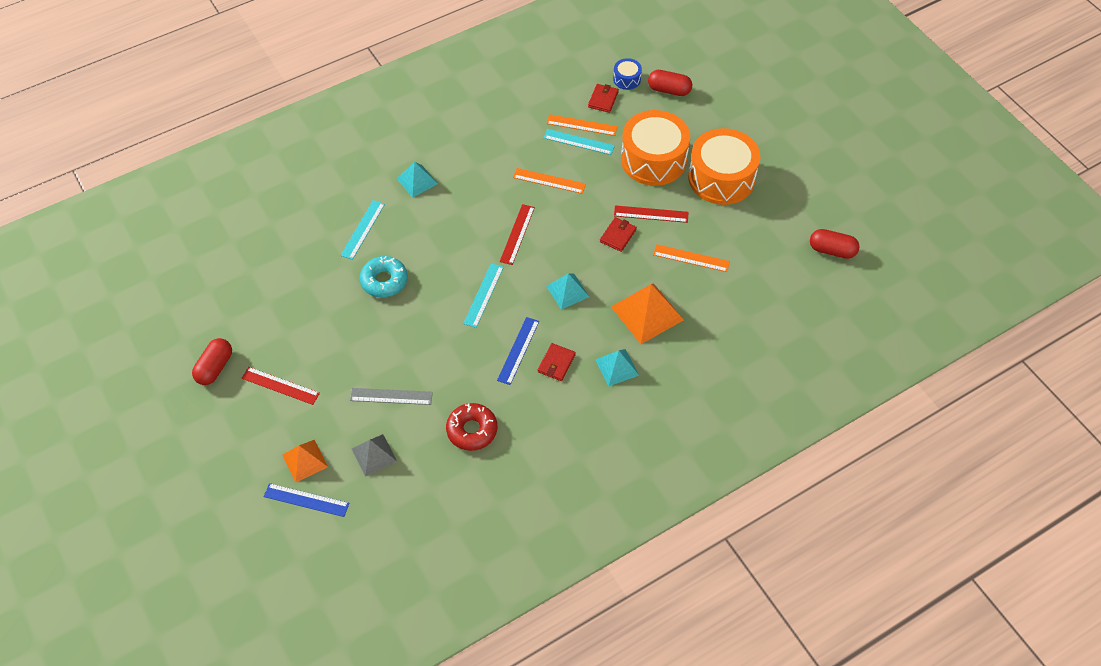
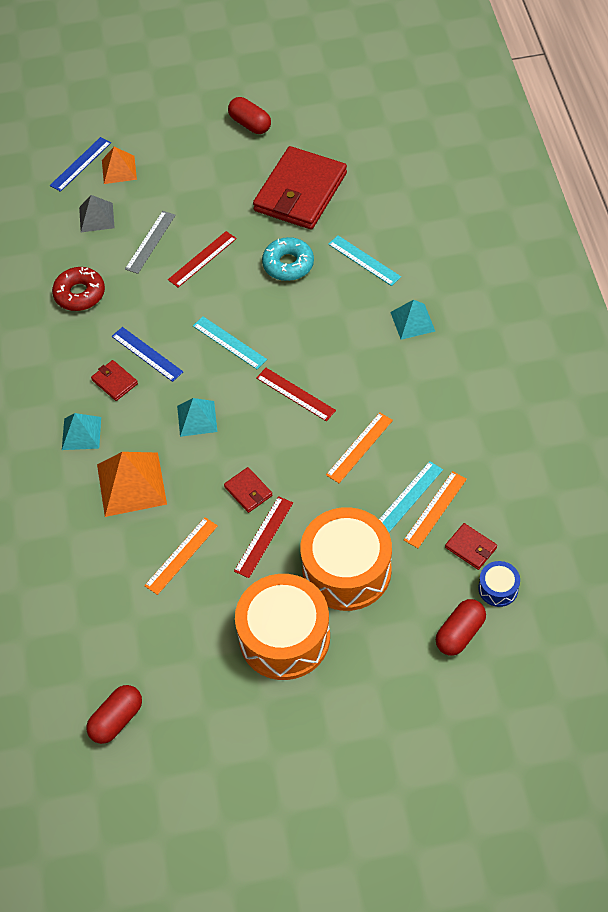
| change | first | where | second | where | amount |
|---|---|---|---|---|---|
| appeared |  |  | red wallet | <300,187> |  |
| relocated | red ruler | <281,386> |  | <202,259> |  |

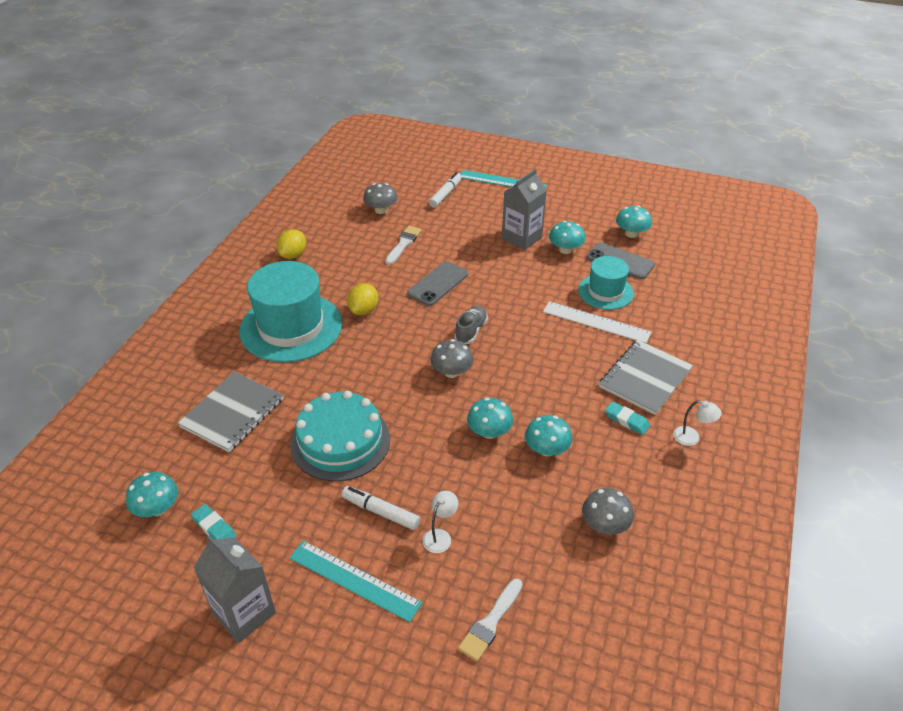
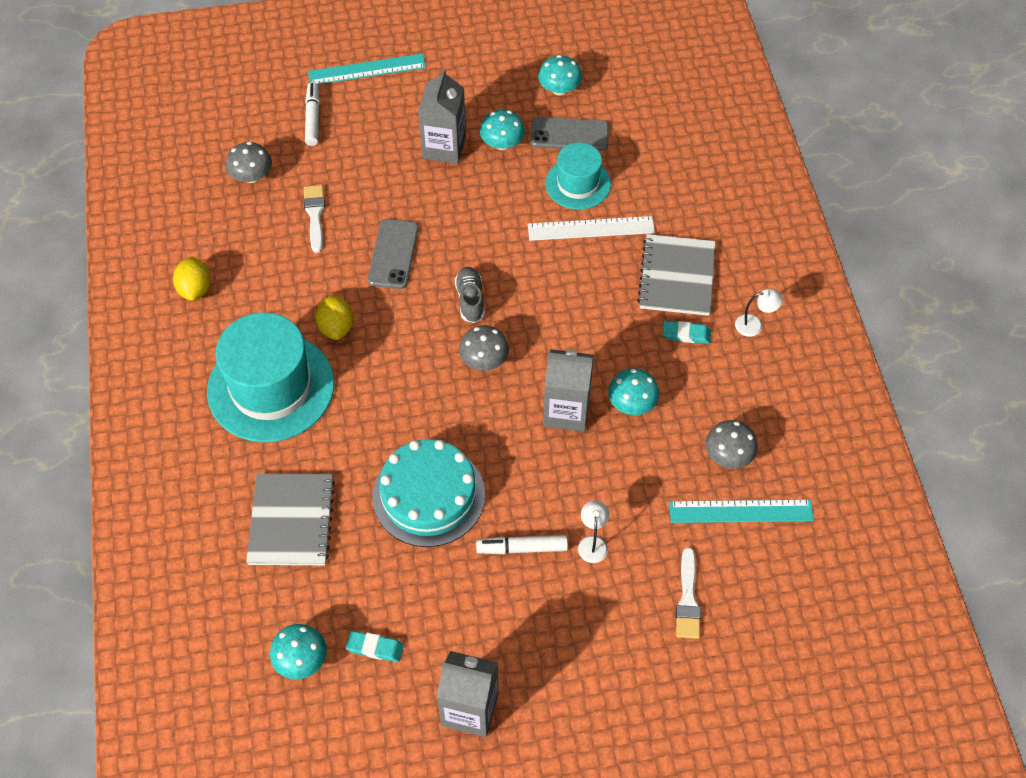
| change | first | where | second | where | amount |
|---|---|---|---|---|---|
| relocated | turquoise ruler | <355,581> |  | <741,511> |  |
| exchanged | turquoise mushroom | <490,418> | grey carton | <568,390> |  |

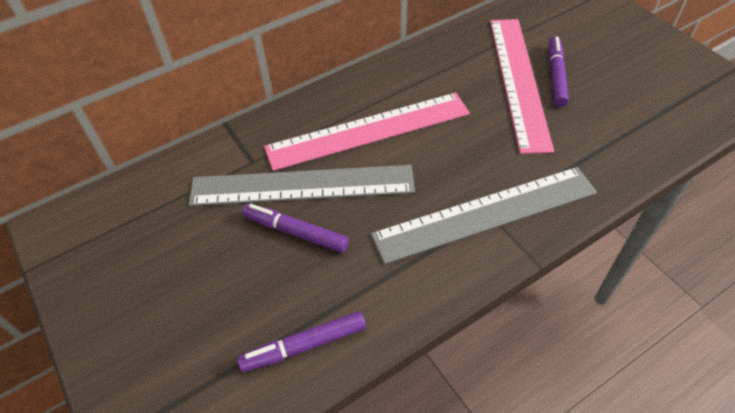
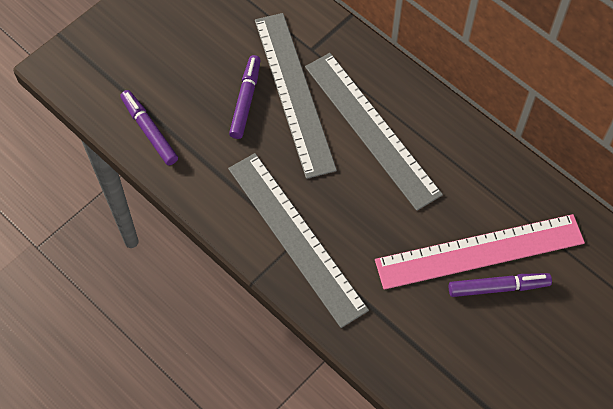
| change | first | where | second | where | amount |
|---|---|---|---|---|---|
| colour | pink ruler | <367,132> | grey ruler | <374,132> |  |

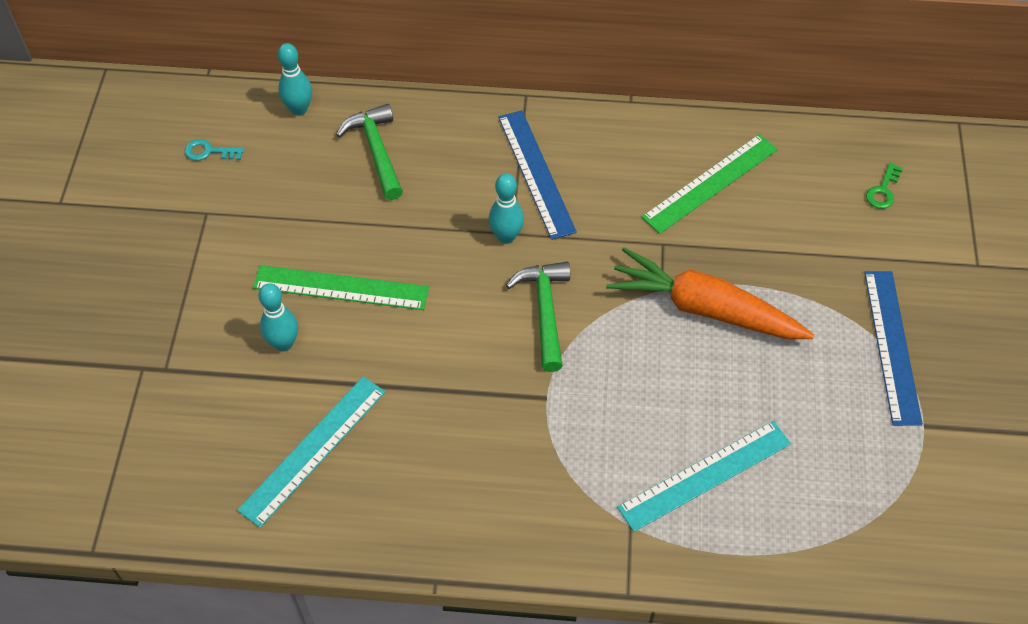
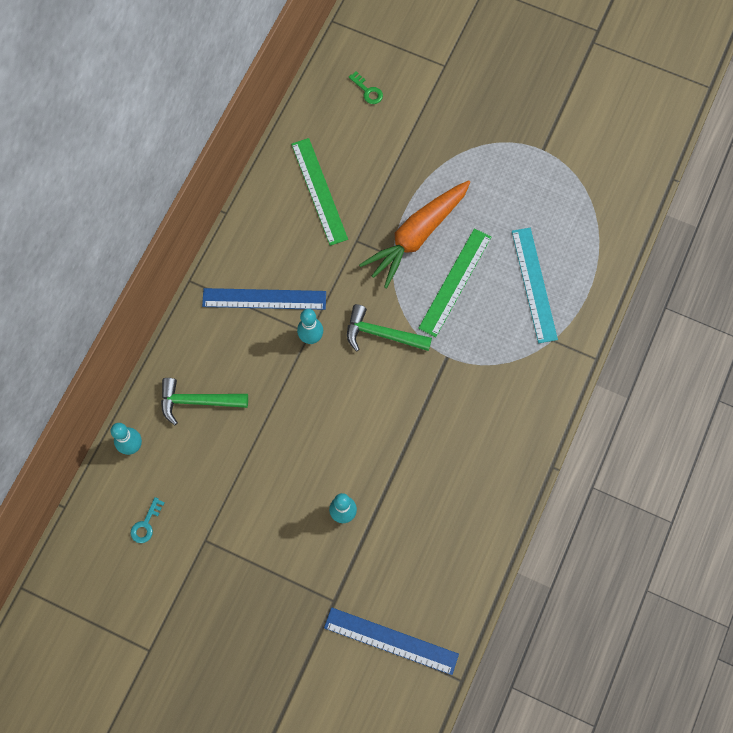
| change | first | where | second | where | amount |
|---|---|---|---|---|---|
| missing | turquoise ruler | <311,452> |  |  |  |
| relocated | green ruler | <341,287> |  | <454,282> |  |
| relocated | blue ruler | <893,348> |  | <391,641> |  |

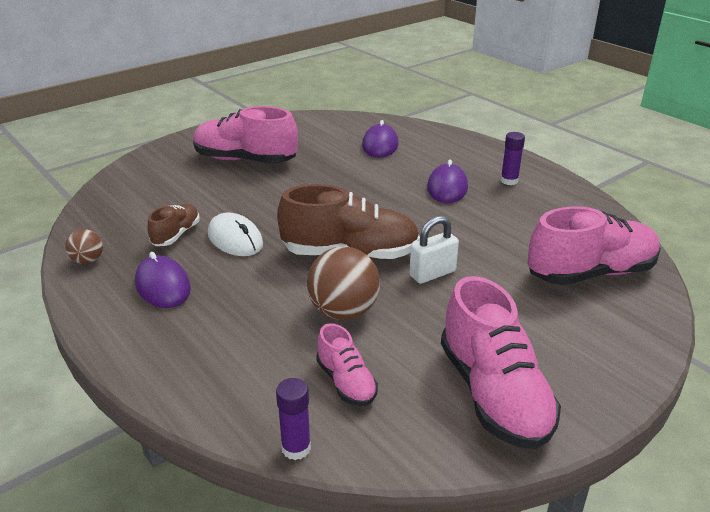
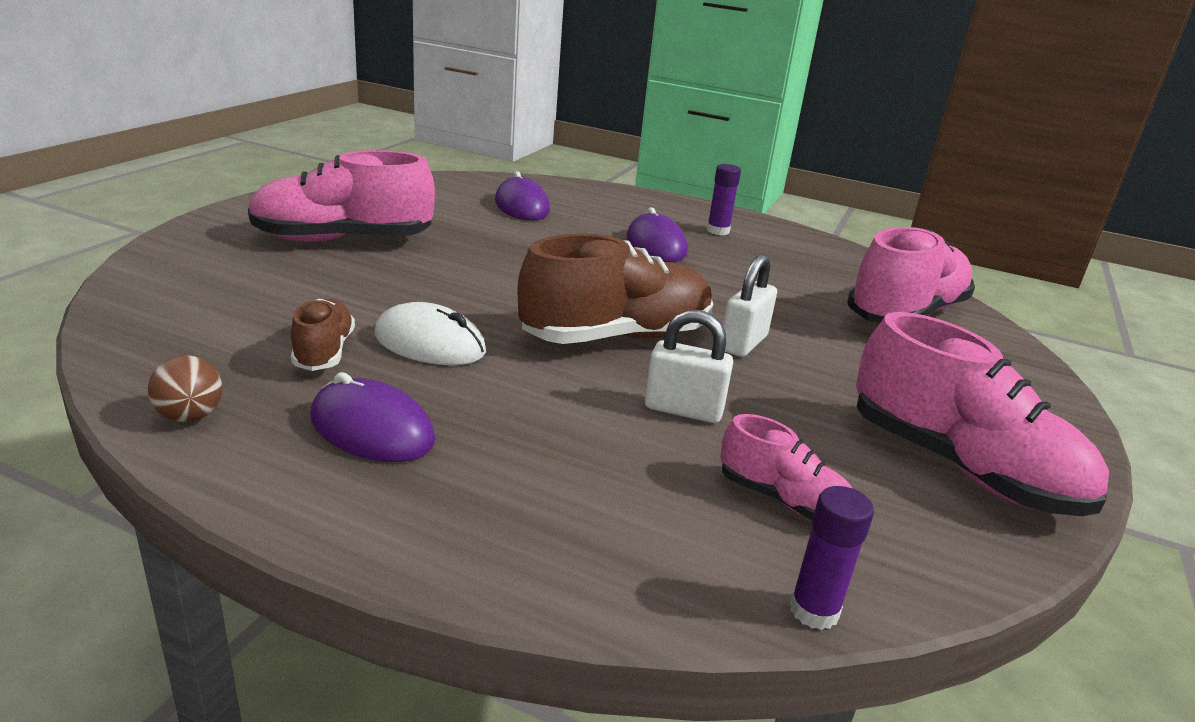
| change | first | where | second | where | amount |
|---|---|---|---|---|---|
| exchanged | brown ball | <343,283> | white padlock | <689,366> |  |

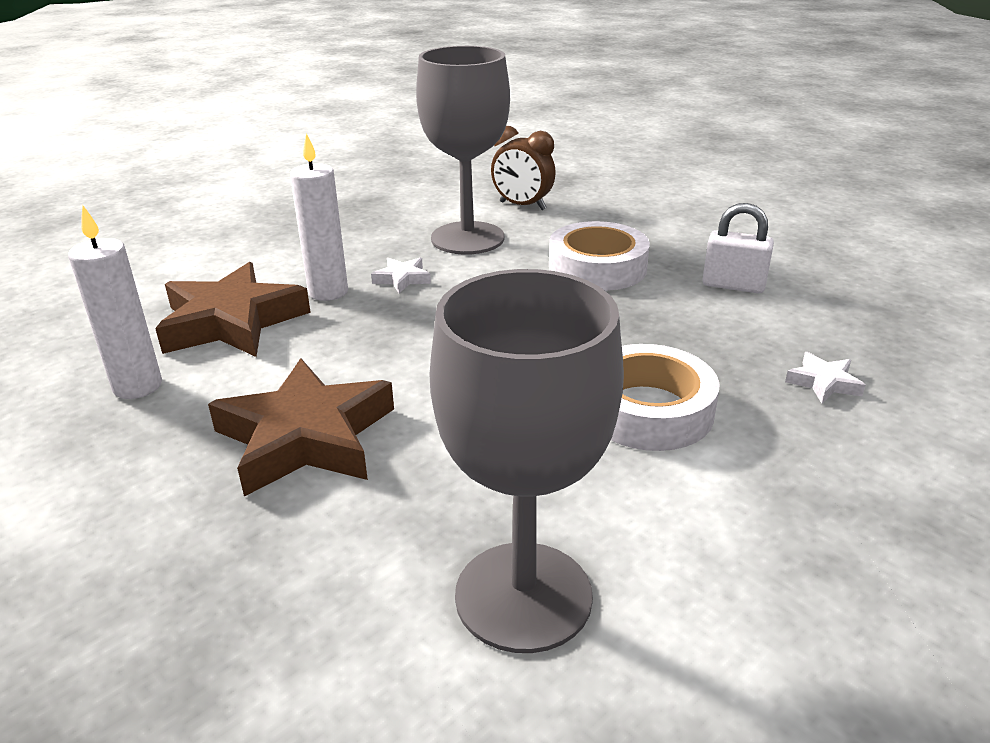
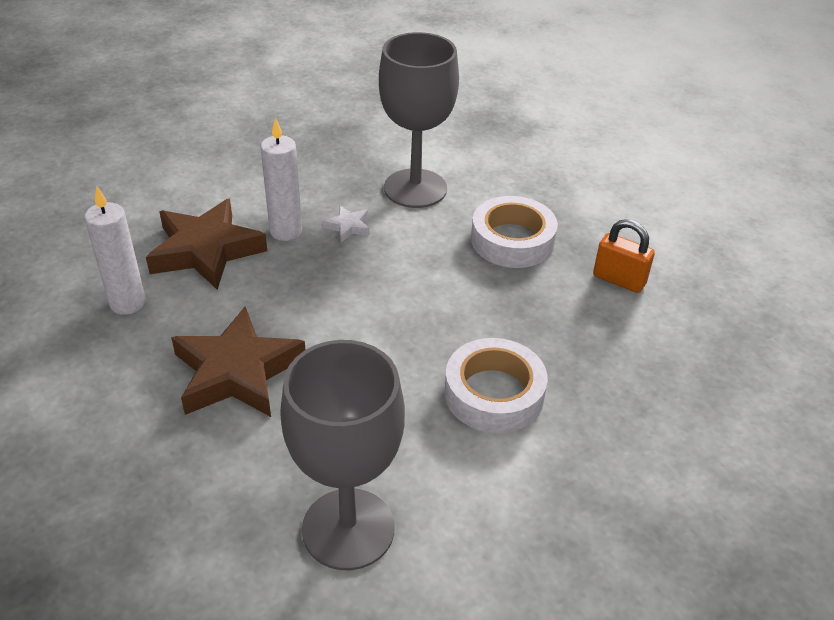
| change | first | where | second | where | amount |
|---|---|---|---|---|---|
| missing | brown clock | <523,168> |  |  |  |
| missing | white star | <825,377> |  |  |  |
| colour | white padlock | <738,248> | orange padlock | <624,256> |  |

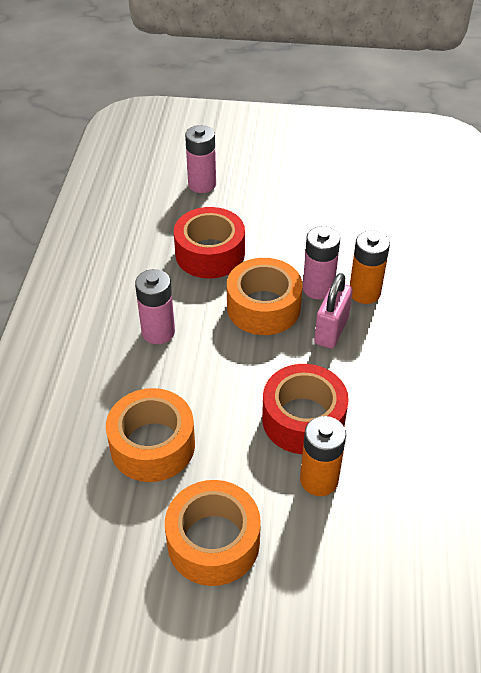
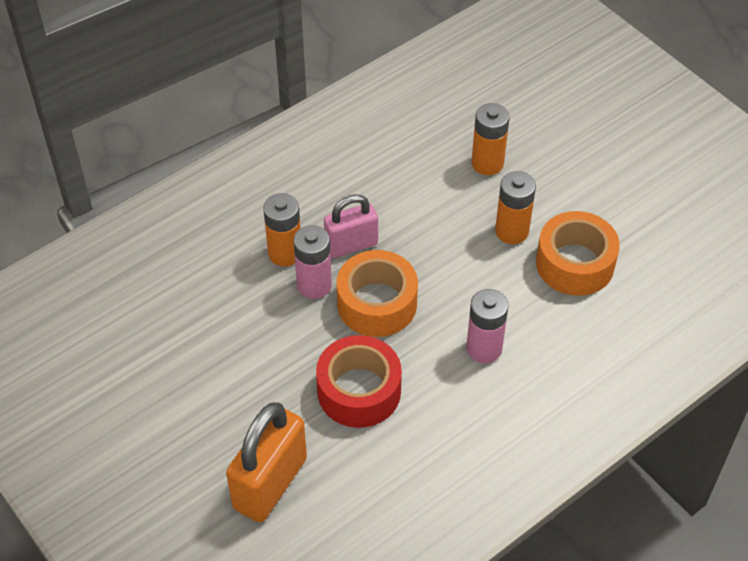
| change | first | where | second | where | amount |
|---|---|---|---|---|---|
| missing | orange tape | <213,533> |  |  |  |
| missing | red tape | <305,409> |  |  |  |
| appeared |  |  | orange battery | <515,207> |  |
| exchanged | pink battery | <200,159> | orange padlock | <266,462> |  |

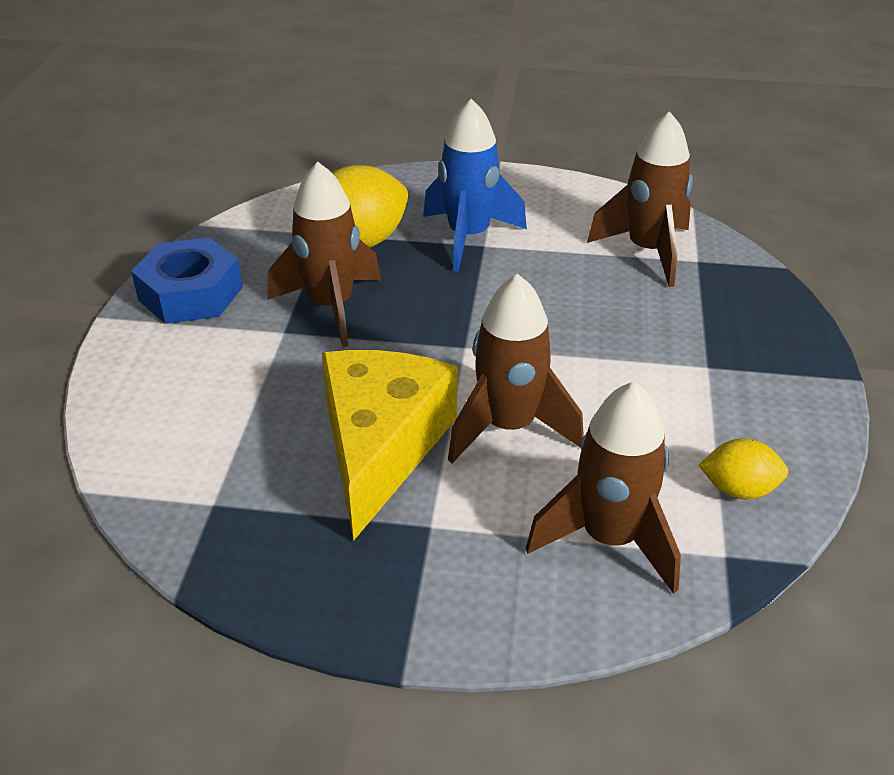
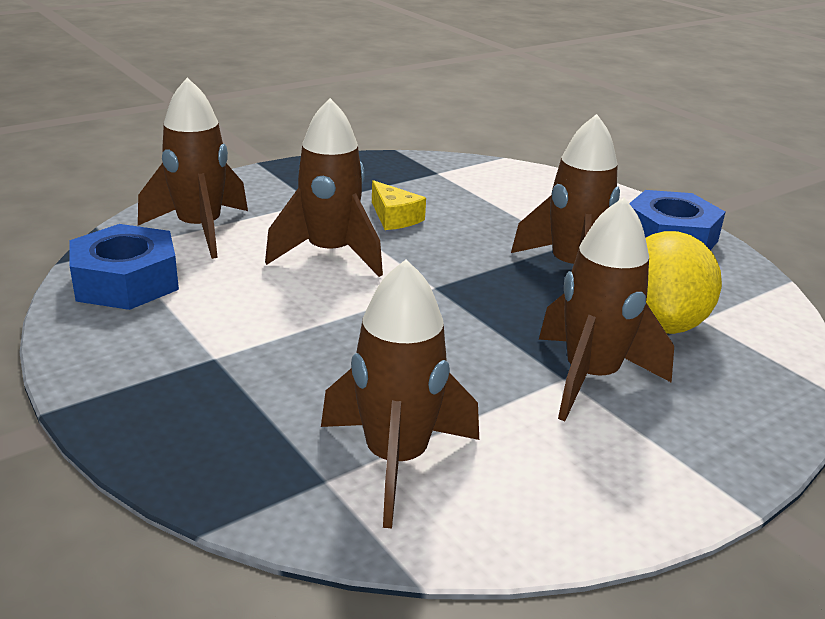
| change | first | where | second | where | amount |
|---|---|---|---|---|---|
| exchanged | yellow lemon | <743,469> | blue nut | <124,267> |  |
| colour | blue rocket | <475,185> | brown rocket | <606,309> |  |
| size | yellow cheese | <390,445> |  | <399,205> | x0.45 |

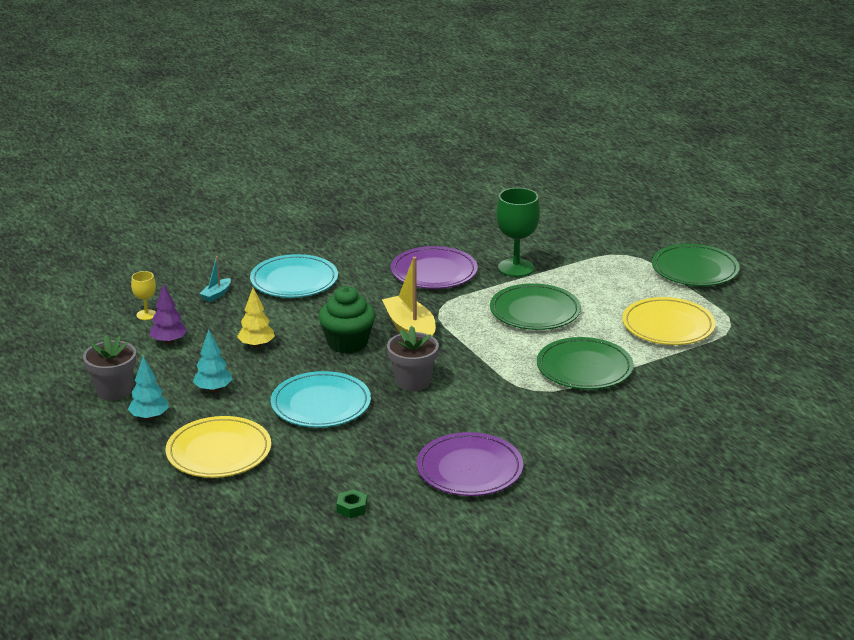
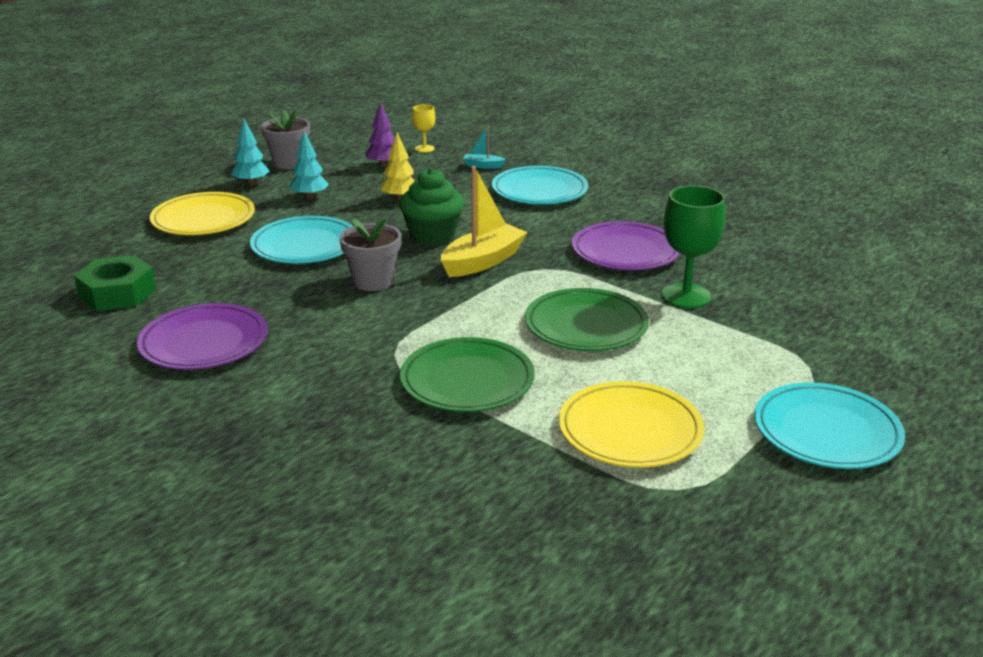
| change | first | where | second | where | amount |
|---|---|---|---|---|---|
| colour | green plate | <696,265> | turquoise plate | <829,425> |  |
| size | green nut | <352,503> |  | <115,283> | x2.13 |

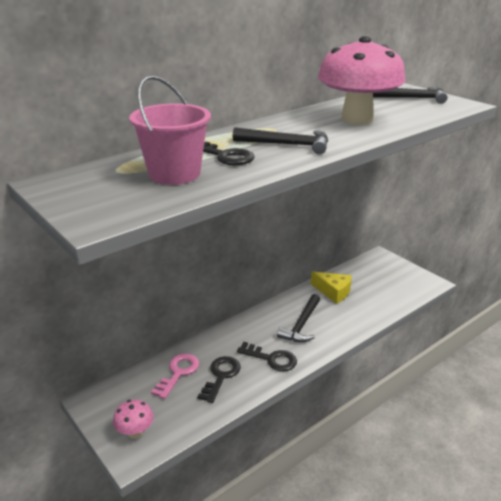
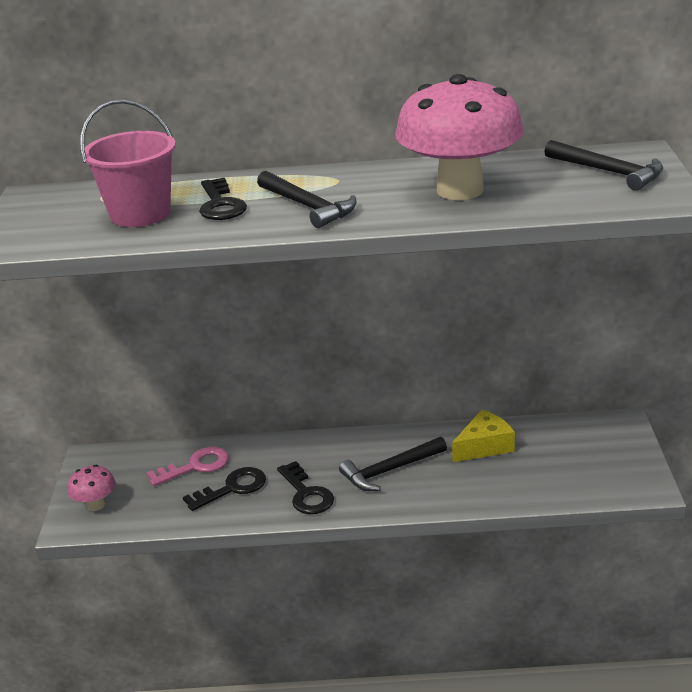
| change | first | where | second | where | amount |
|---|---|---|---|---|---|
| spun | yellow cheese | <331,287> |  | <483,436> | 105 degrees counterclockwise |

